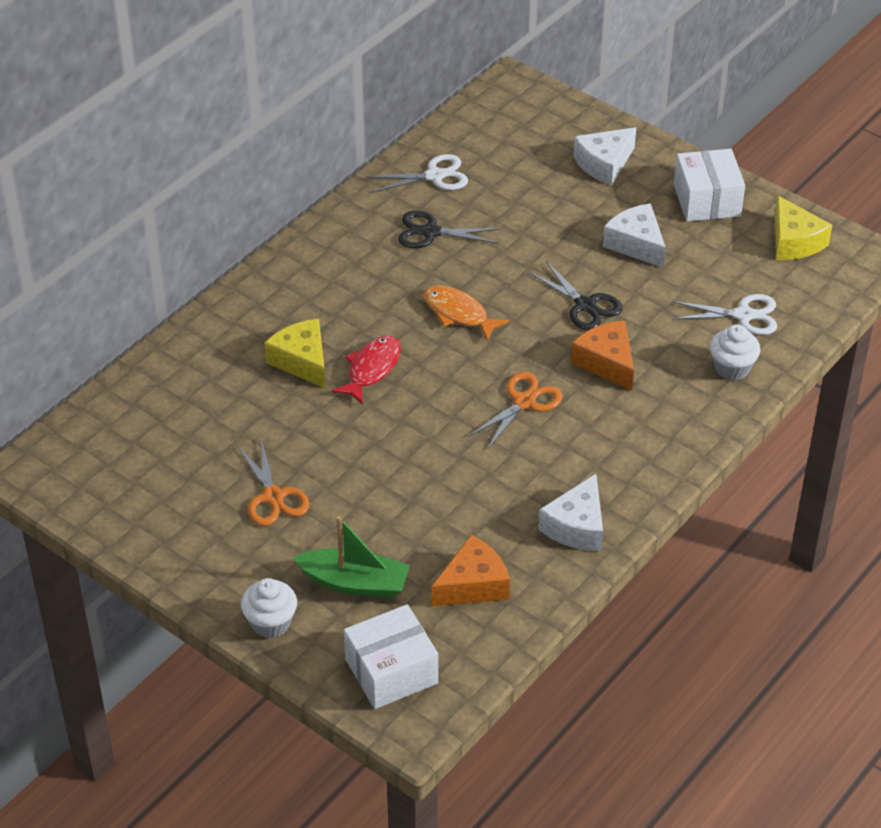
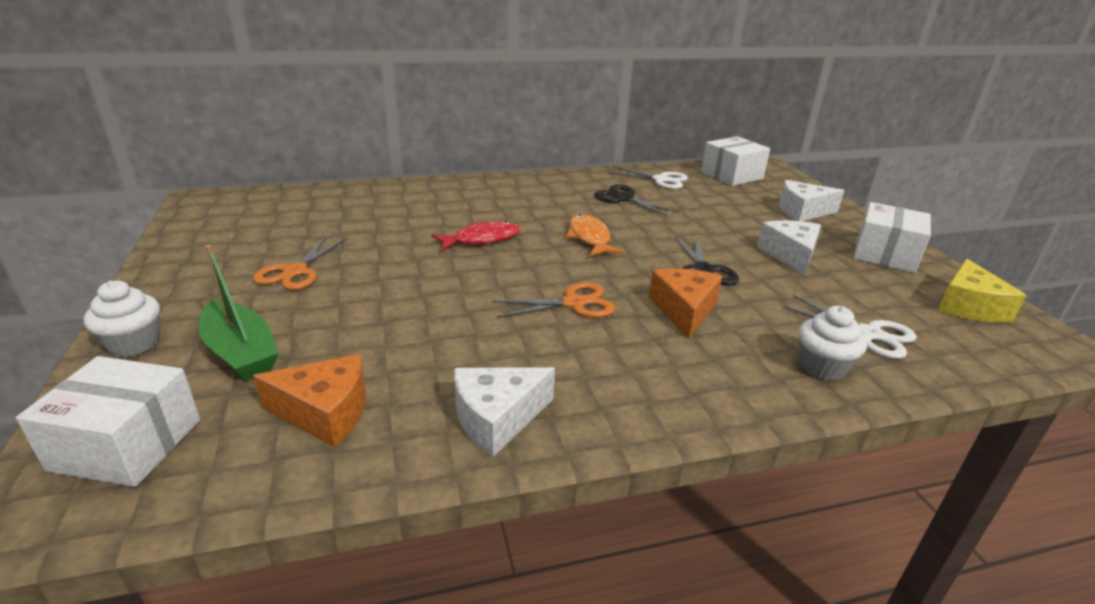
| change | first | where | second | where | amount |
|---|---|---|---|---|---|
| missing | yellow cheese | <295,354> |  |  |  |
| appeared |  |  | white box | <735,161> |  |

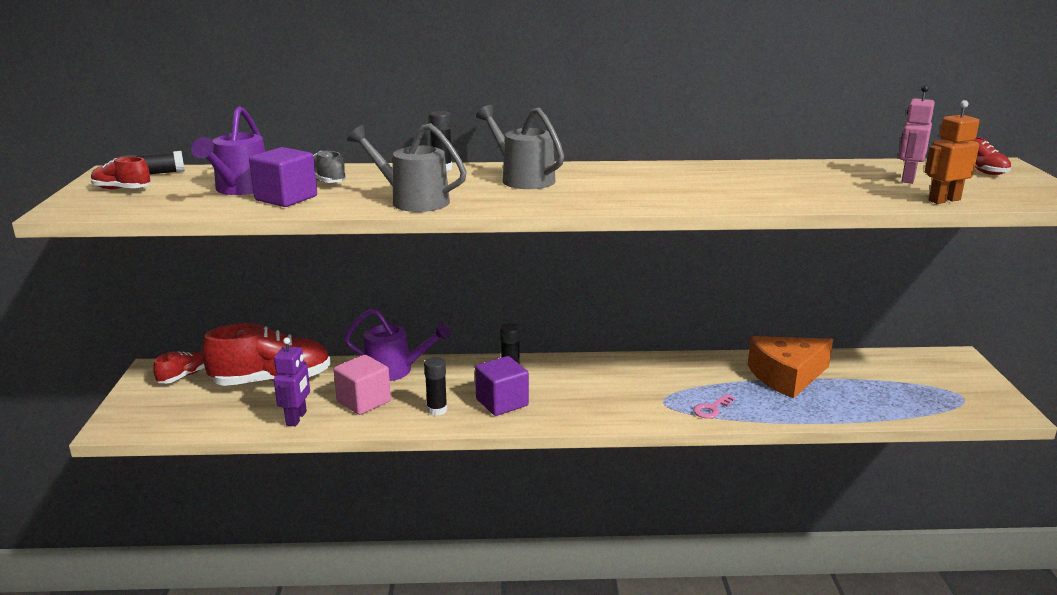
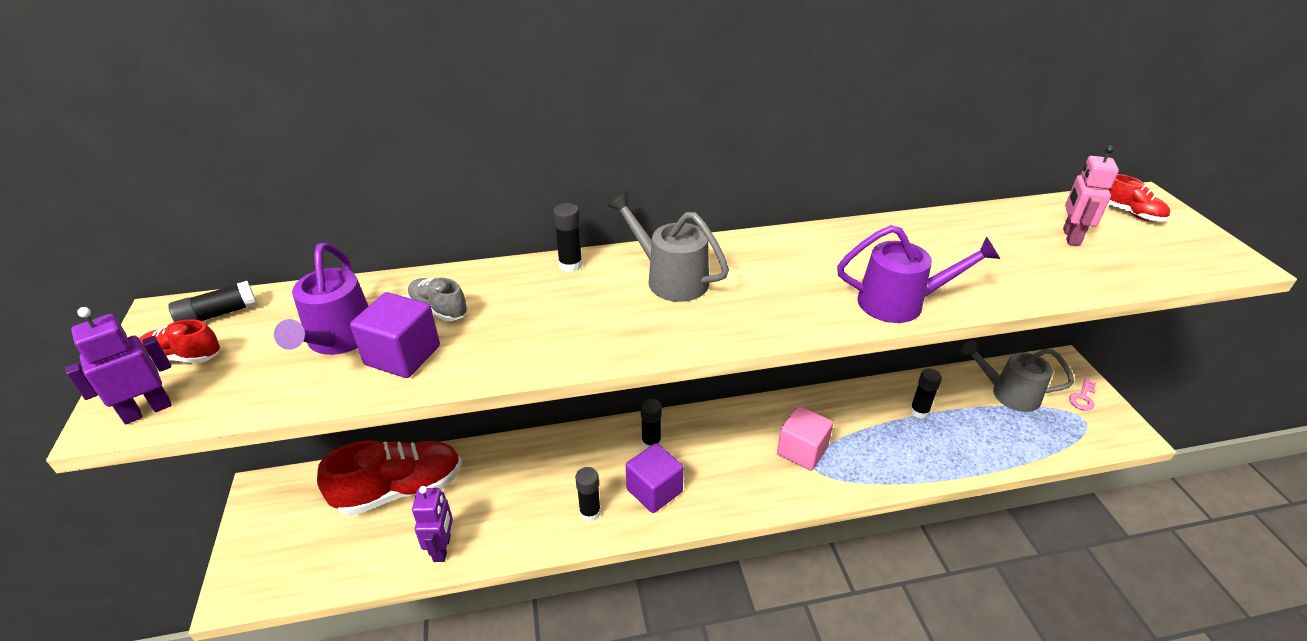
| change | first | where | second | where | amount |
|---|---|---|---|---|---|
| missing | red shoe | <179,367> |  |  |  |
| missing | orange robot | <952,152> |  |  |  |
| appeared |  |  | purple robot | <118,366> |  |
| relocated | pink cube | <362,385> |  | <805,438> |  |
| relocated | purple watering can | <397,344> |  | <918,274> |  |
| relocated | grey watering can | <407,167> |  | <1017,376> |  |
| relocated | pink key | <714,406> |  | <1082,394> |  |
| exchanged | orange cheese | <790,367> | black glue stick | <926,393> |  |

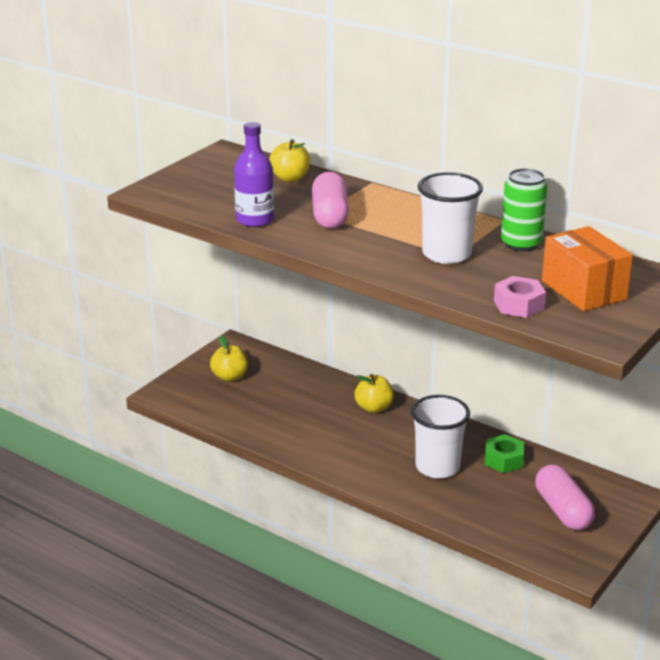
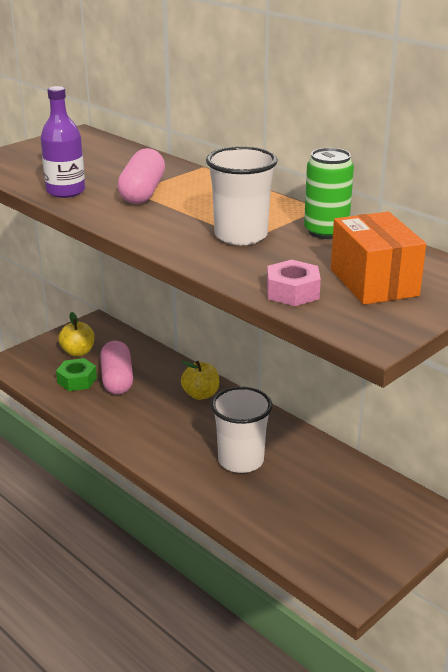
| change | first | where | second | where | amount |
|---|---|---|---|---|---|
| missing | yellow apple | <289,160> |  |  |  |
| relocated | green nut | <504,453> |  | <76,374> |  |
| relocated | pink capsule | <565,497> |  | <116,368> |  |

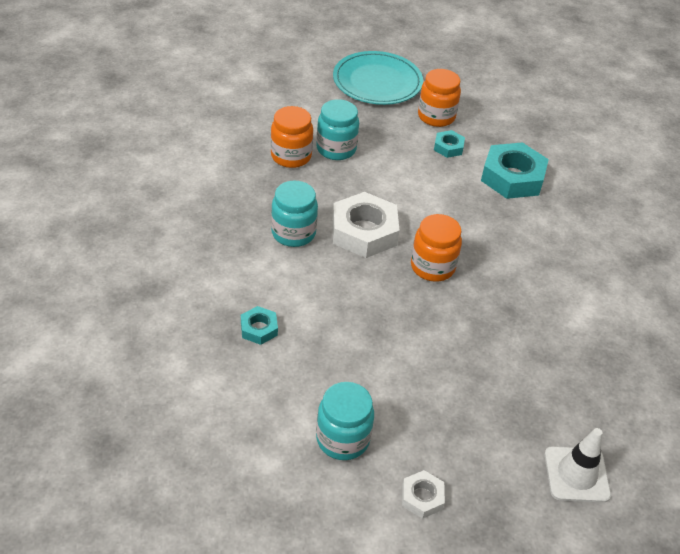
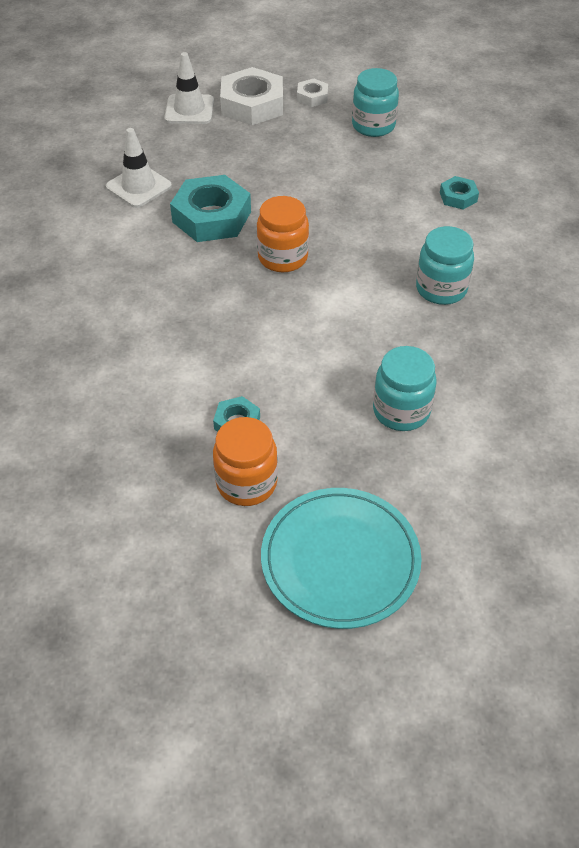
| change | first | where | second | where | amount |
|---|---|---|---|---|---|
| missing | orange jar | <292,137> |  |  |  |
| appeared |  |  | white traffic cone | <139,168> |  |
| relocated | white nut | <366,225> |  | <251,96> |  |
| relocated | turquoise nut | <515,170> |  | <210,208> |  |

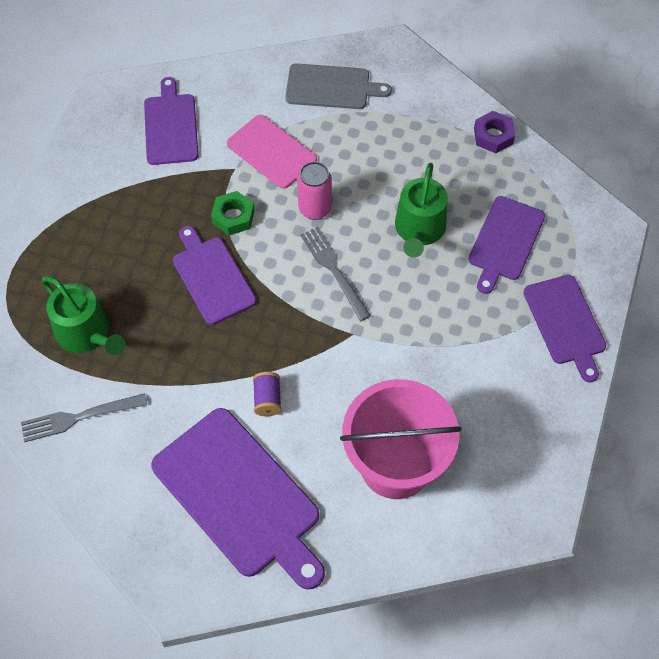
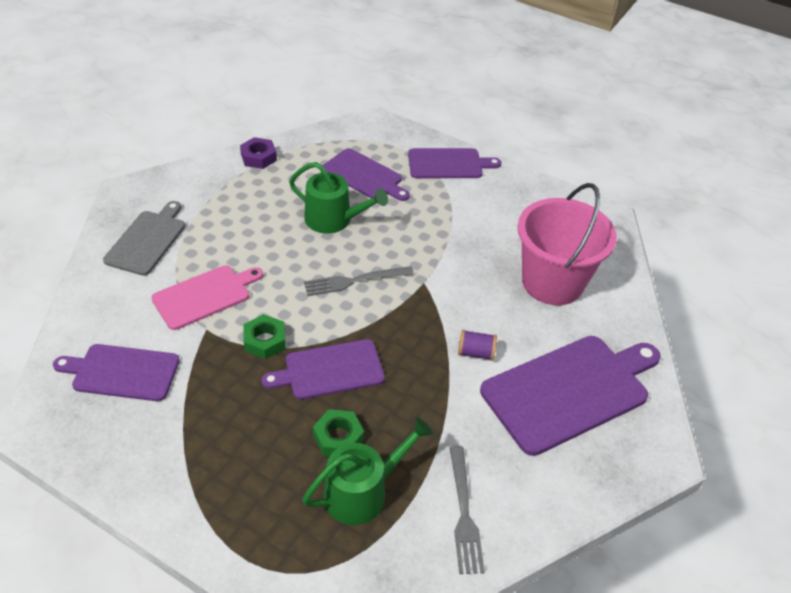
| change | first | where | second | where | amount |
|---|---|---|---|---|---|
| missing | pink can | <314,190> |  |  |  |
| appeared |  |  | green nut | <338,432> |  |

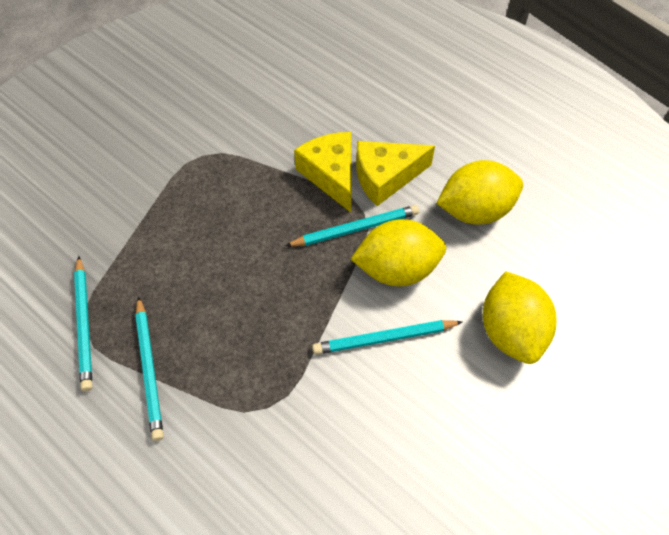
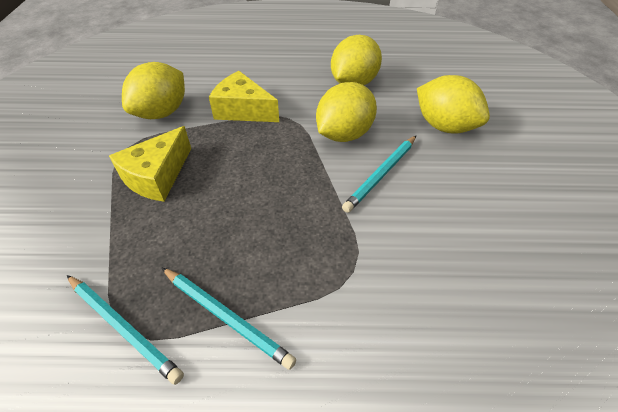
| change | first | where | second | where | amount |
|---|---|---|---|---|---|
| missing | turquoise pencil | <352,225> |  |  |  |
| appeared |  |  | yellow lemon | <153,90> |  |
| relocated | yellow cheese | <395,173> |  | <150,164> |  |

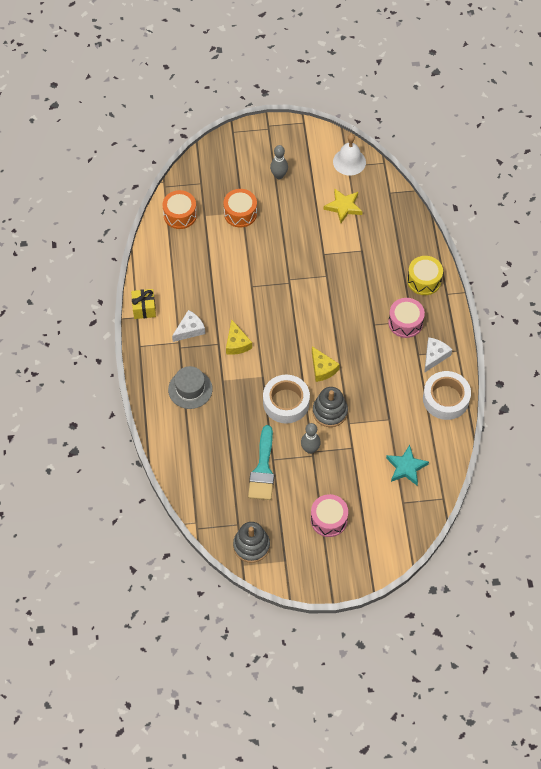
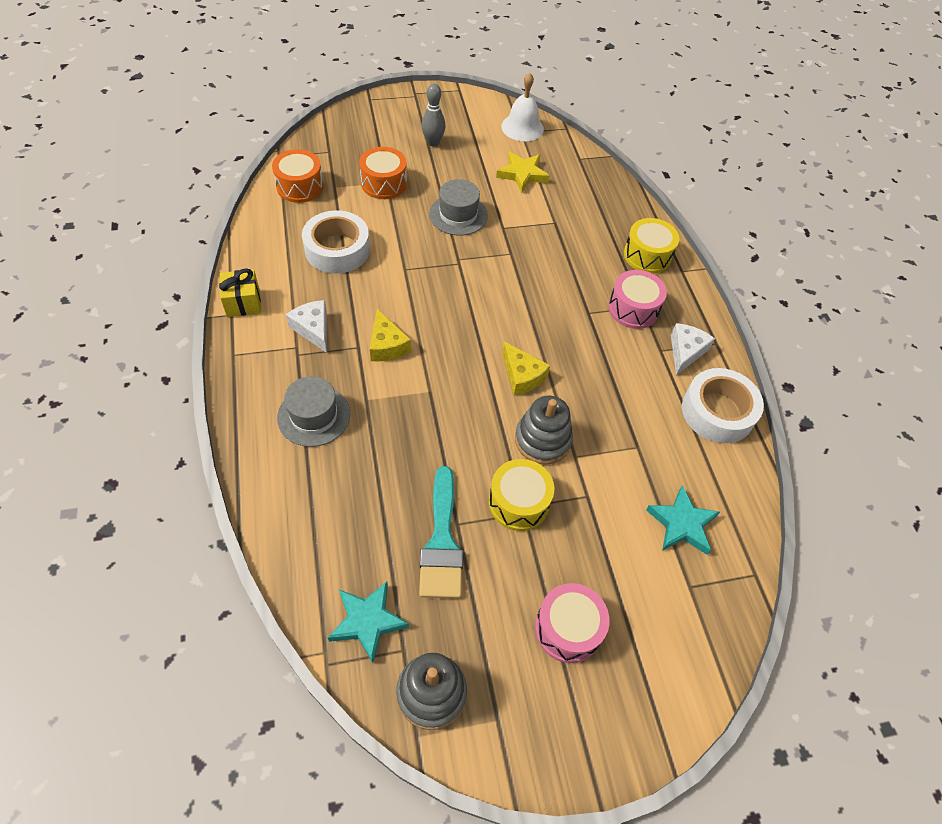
| change | first | where | second | where | amount |
|---|---|---|---|---|---|
| appeared |  |  | turquoise star | <368,622> |  |
| appeared |  |  | grey hat | <458,207> |  |
| relocated | white tape | <286,399> |  | <336,242> |  |
| exchanged | grey bowling pin | <311,438> | yellow drum | <521,495> |  |
| spun | white cheese | <188,326> |  | <306,326> | 75 degrees counterclockwise |

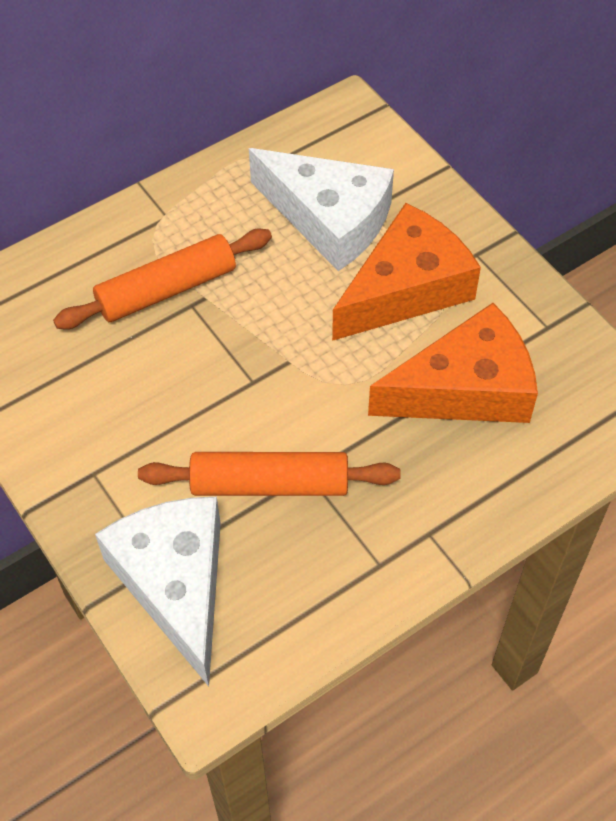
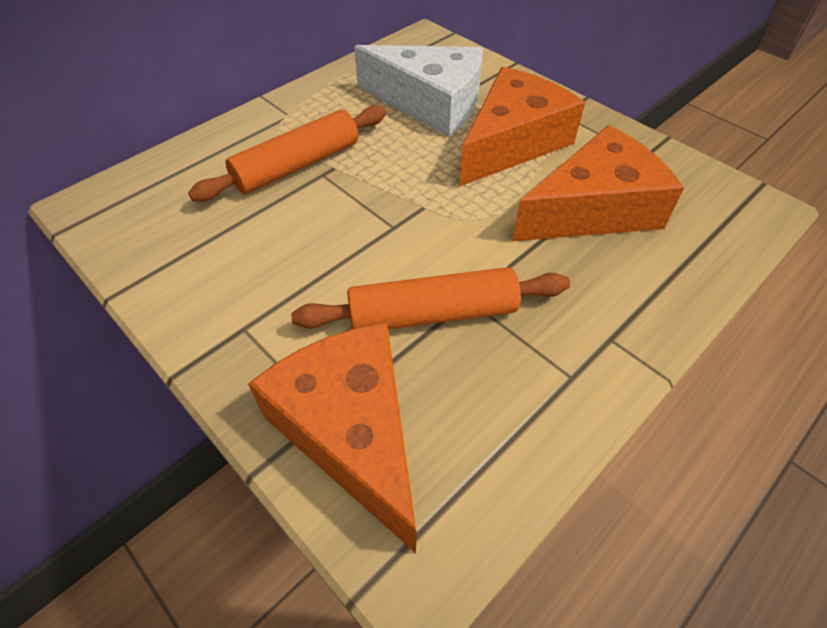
| change | first | where | second | where | amount |
|---|---|---|---|---|---|
| colour | white cheese | <158,592> | orange cheese | <332,438> |  |

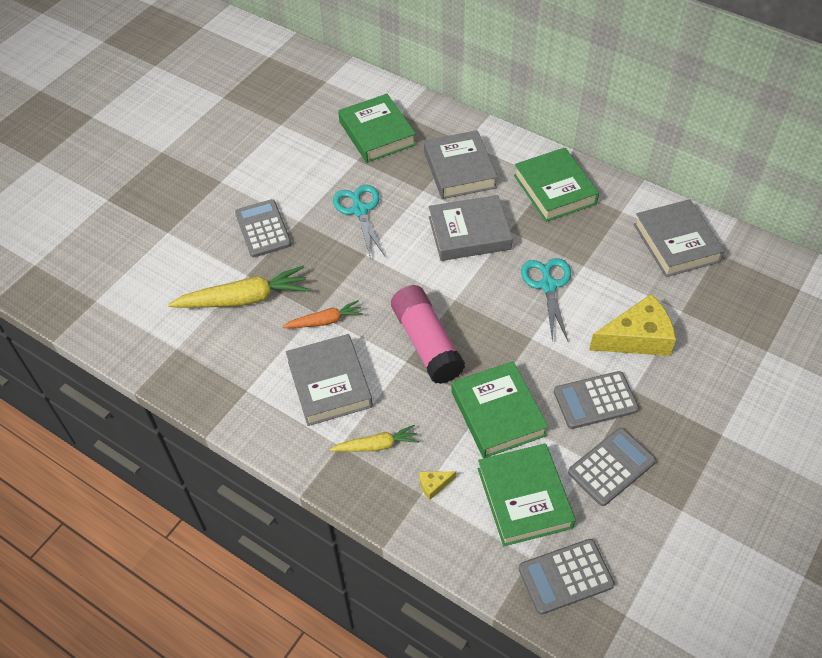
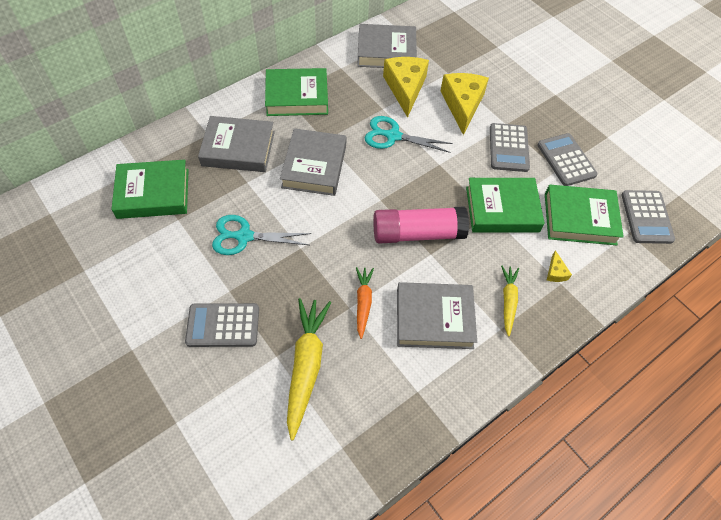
| change | first | where | second | where | amount |
|---|---|---|---|---|---|
| appeared |  |  | yellow cheese | <406,87> |  |

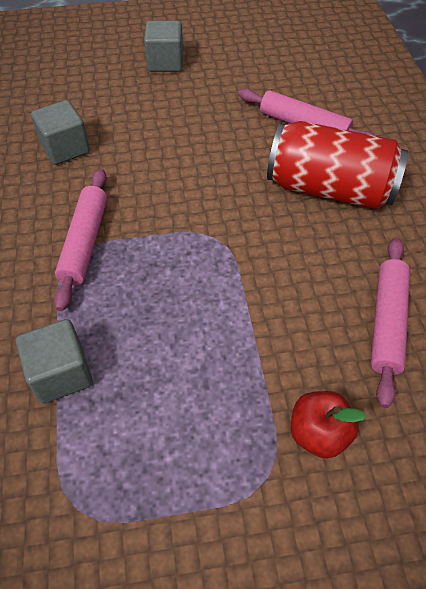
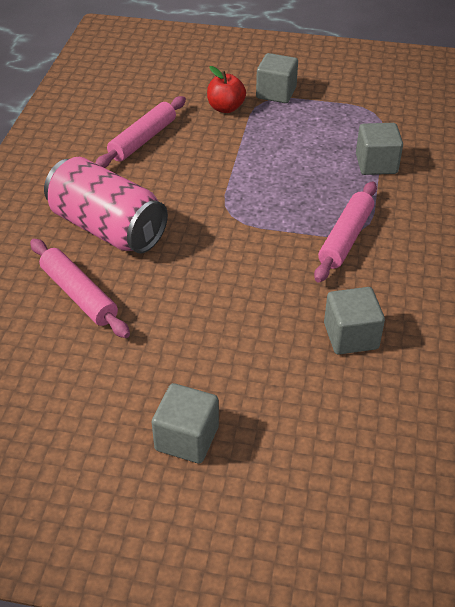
| change | first | where | second | where | amount |
|---|---|---|---|---|---|
| appeared |  |  | grey cube | <277,78> |  |
| colour | red can | <337,165> | pink can | <106,205> |  |

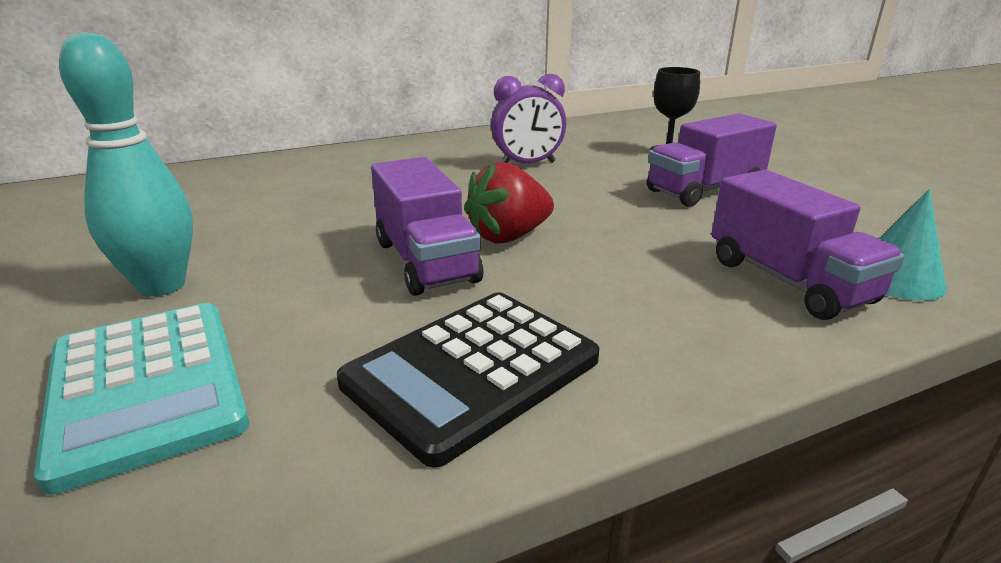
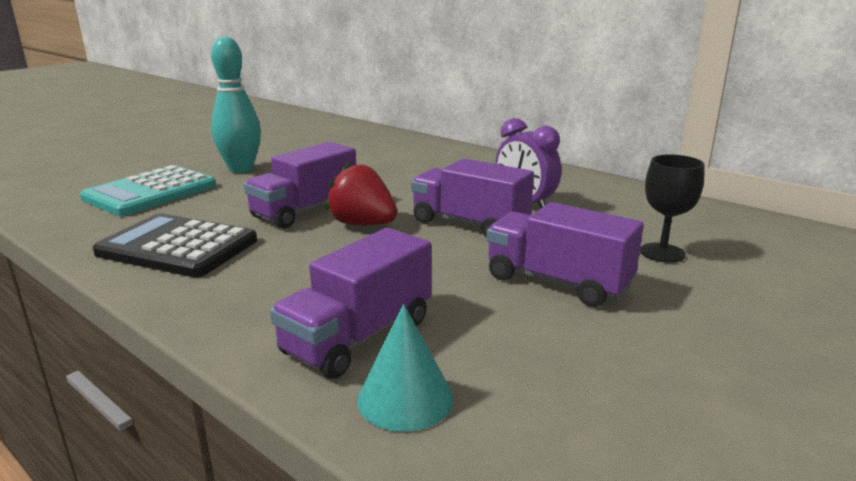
| change | first | where | second | where | amount |
|---|---|---|---|---|---|
| appeared |  |  | purple truck | <472,198> |  |

